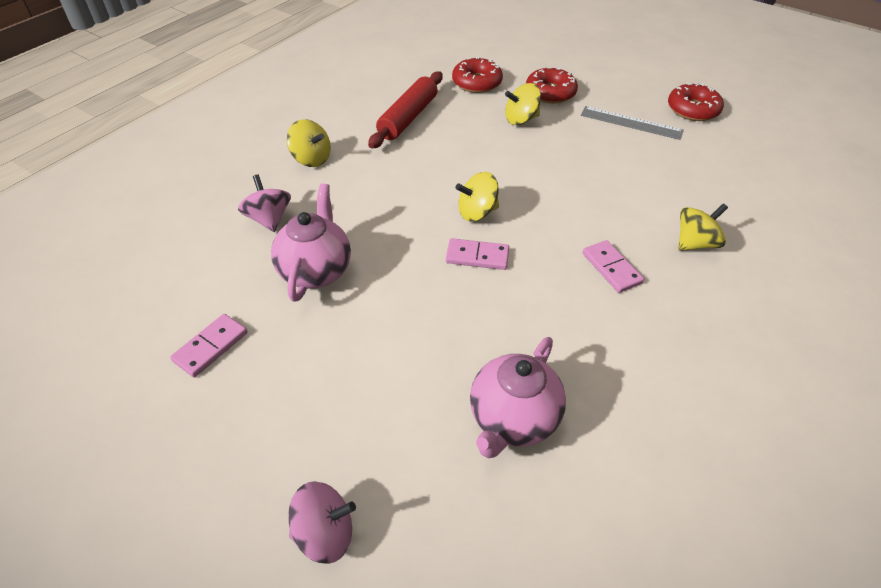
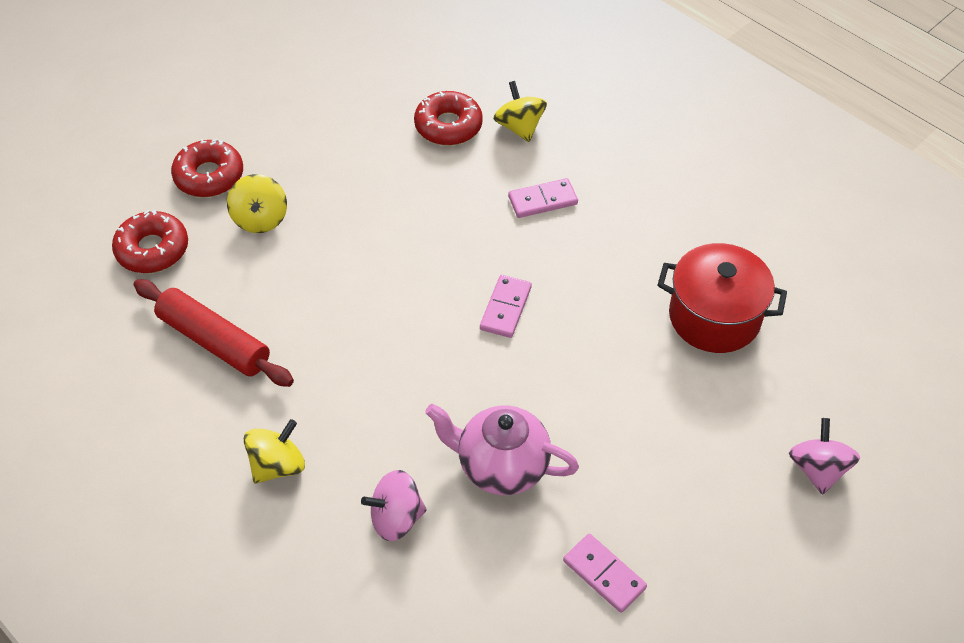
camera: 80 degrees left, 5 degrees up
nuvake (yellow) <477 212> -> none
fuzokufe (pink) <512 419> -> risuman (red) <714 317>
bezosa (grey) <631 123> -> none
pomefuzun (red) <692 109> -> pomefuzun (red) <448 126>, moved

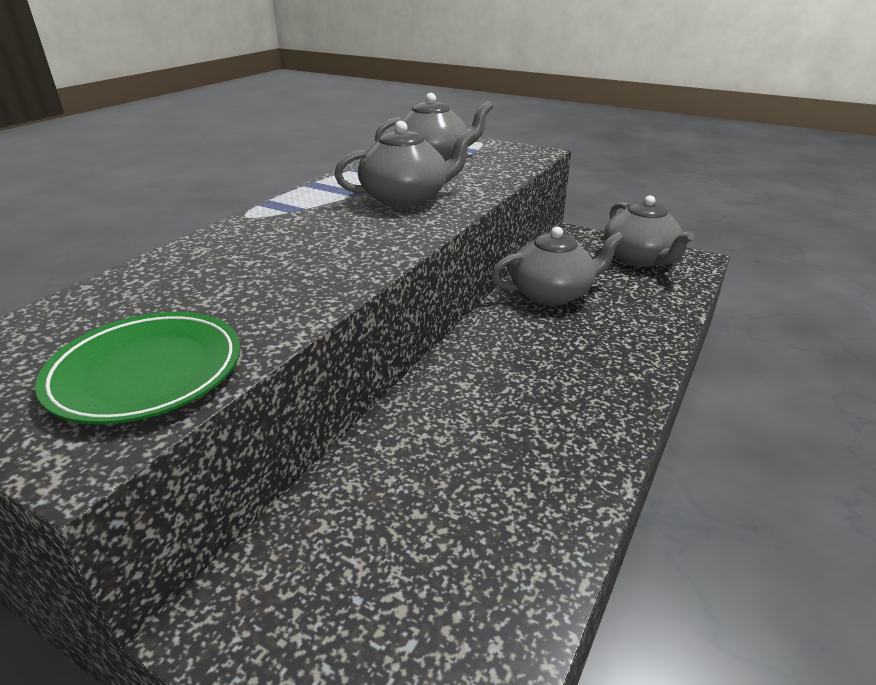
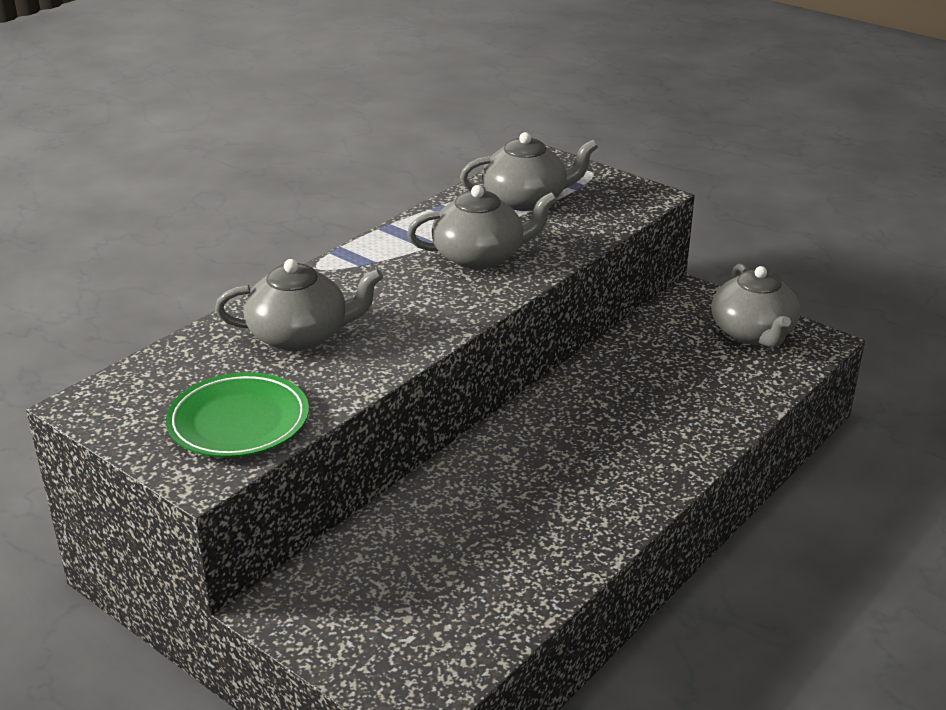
camera: 10 degrees right, 0 degrees up
fuzokufe (grey) <552 293> -> fuzokufe (grey) <300 335>, moved

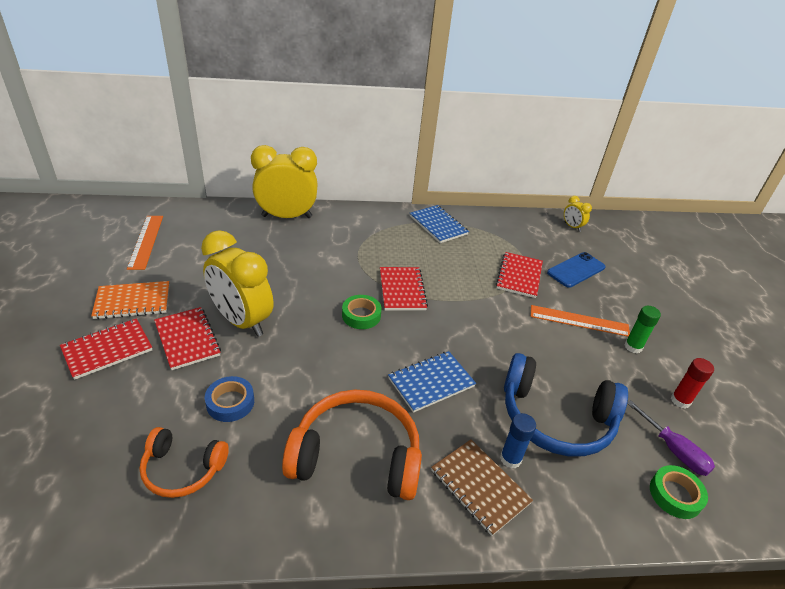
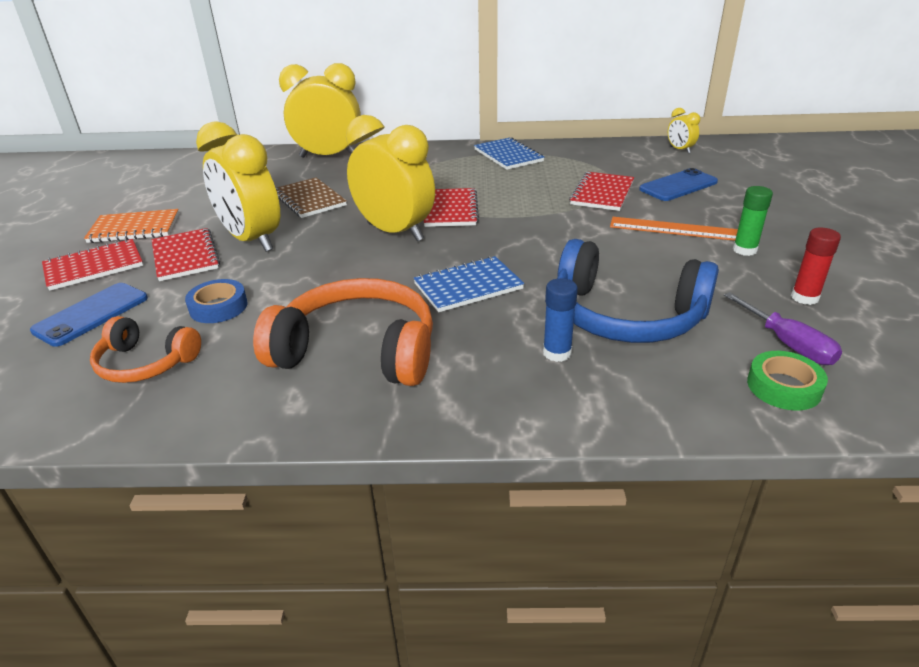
camera: 10 degrees right, 5 degrees down
bezosa (orange) <146 241> -> none
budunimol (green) <361 315> -> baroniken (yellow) <395 232>
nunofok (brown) <479 487> -> nunofok (brown) <309 200>, moved
none -> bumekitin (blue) <91 314>

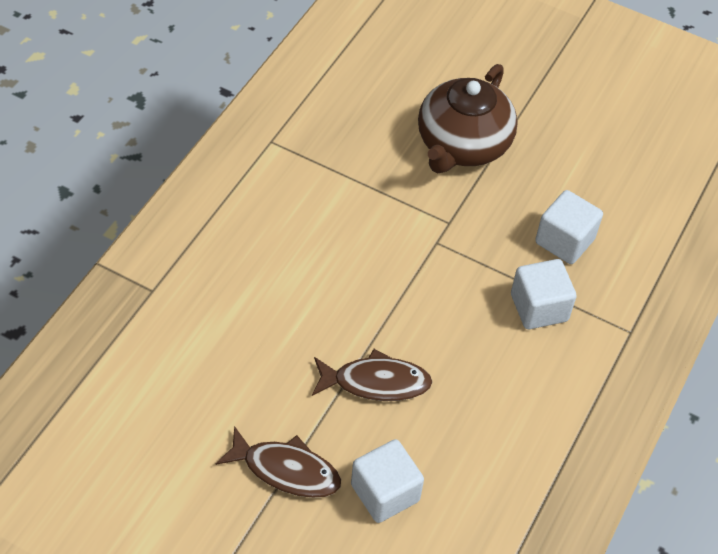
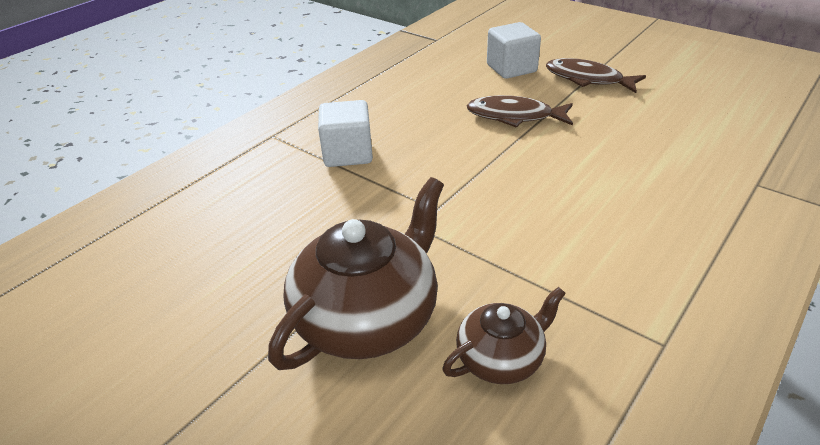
camera: 165 degrees left, 15 degrees down
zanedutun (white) <564 241> -> none
none -> fuzokufe (brown) <501 358>

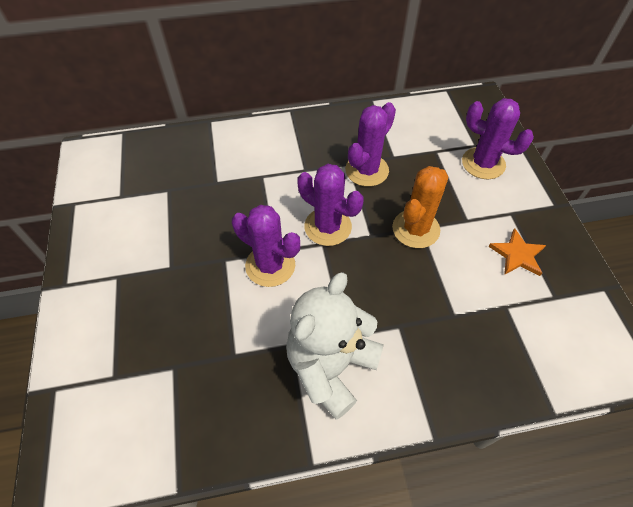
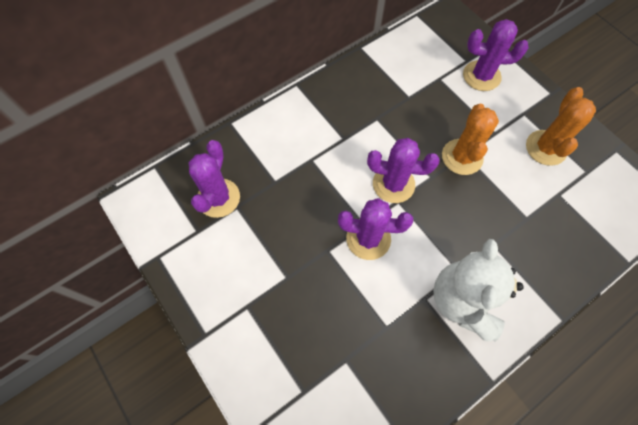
camera: 25 degrees left, 10 degrees up
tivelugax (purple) <366 170> -> tivelugax (purple) <218 198>, moved
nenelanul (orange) <517 255> -> tivelugax (orange) <546 148>

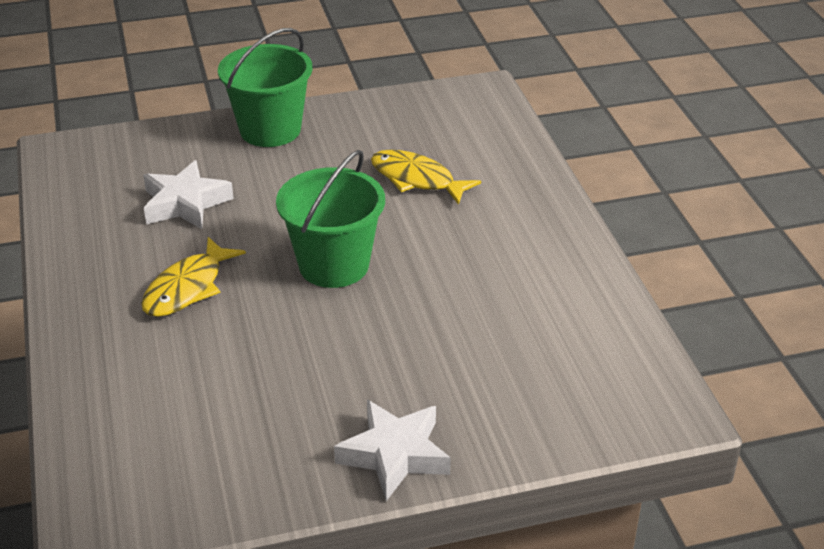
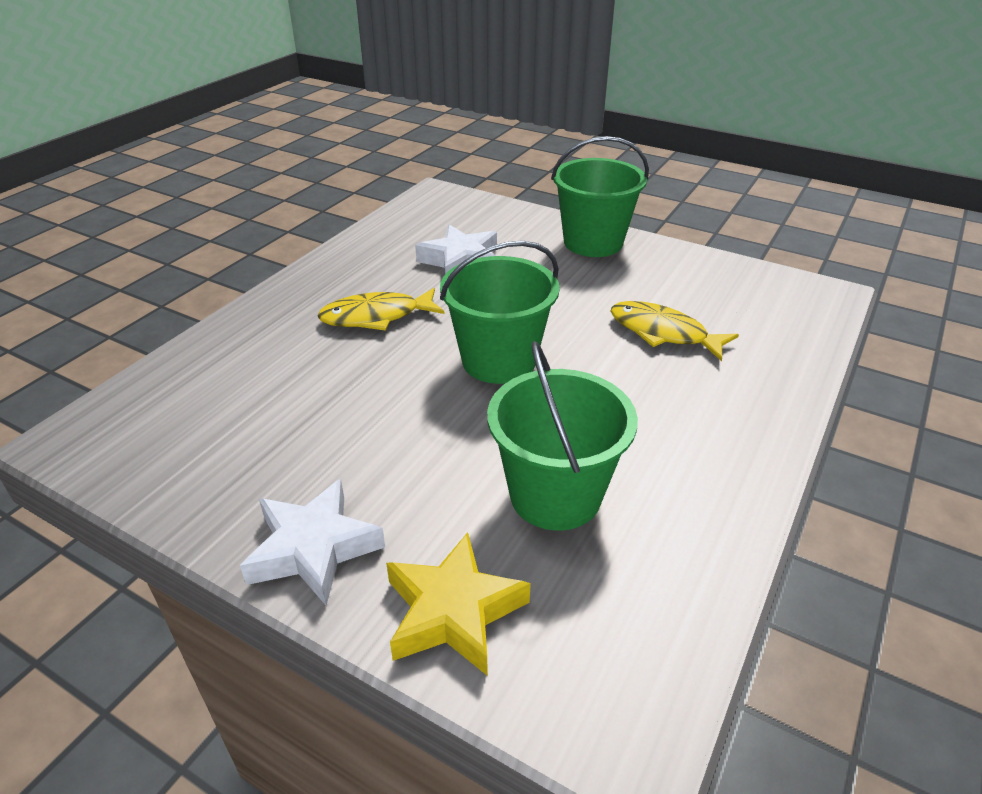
camera: 45 degrees right, 0 degrees up
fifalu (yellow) <417 179> -> fifalu (yellow) <663 333>, 45 degrees counterclockwise
none -> nenelanul (yellow) <453 611>
none -> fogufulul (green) <555 495>

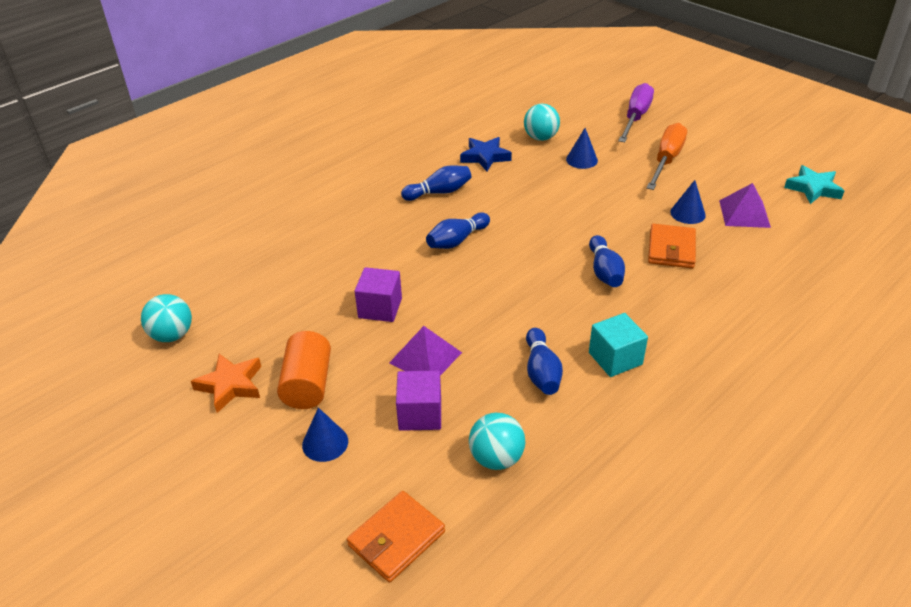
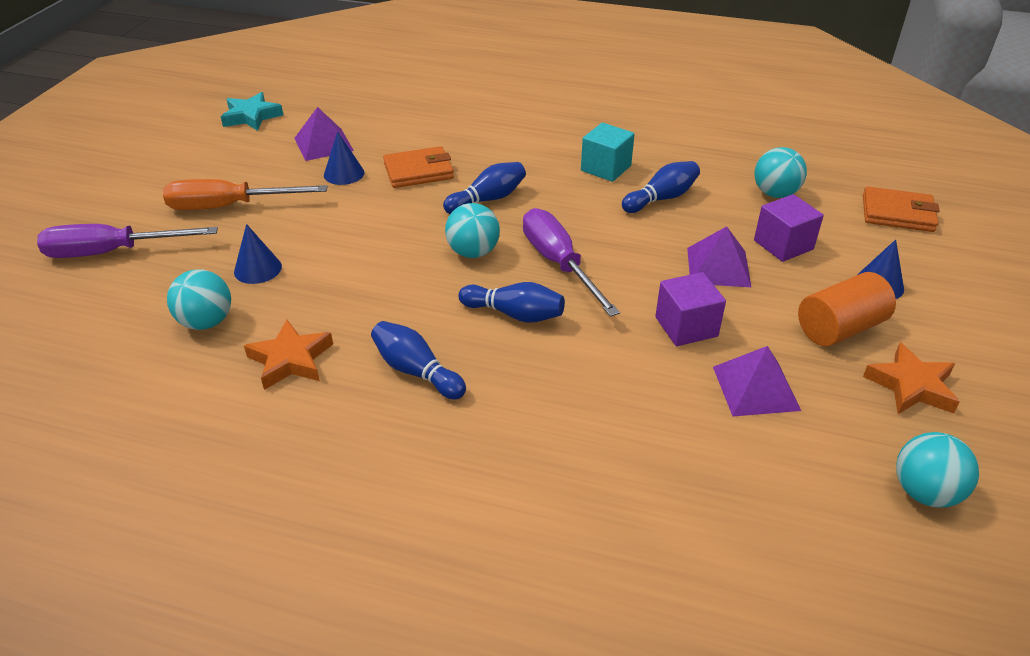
camera: 120 degrees left, 0 degrees up
nenelanul (blue) <485 157> -> nenelanul (orange) <290 360>
none -> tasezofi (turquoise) <473 252>
none -> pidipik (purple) <559 264>
none -> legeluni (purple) <756 388>

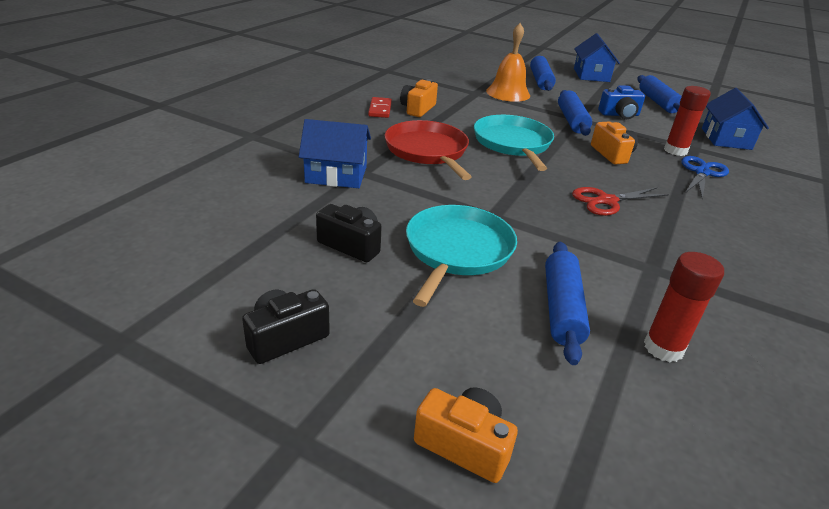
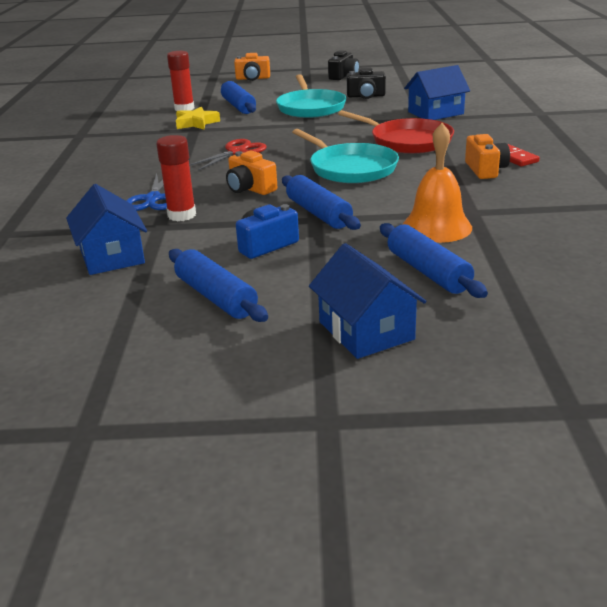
camera: 155 degrees right, 5 degrees down
none -> nenelanul (yellow) <196 123>

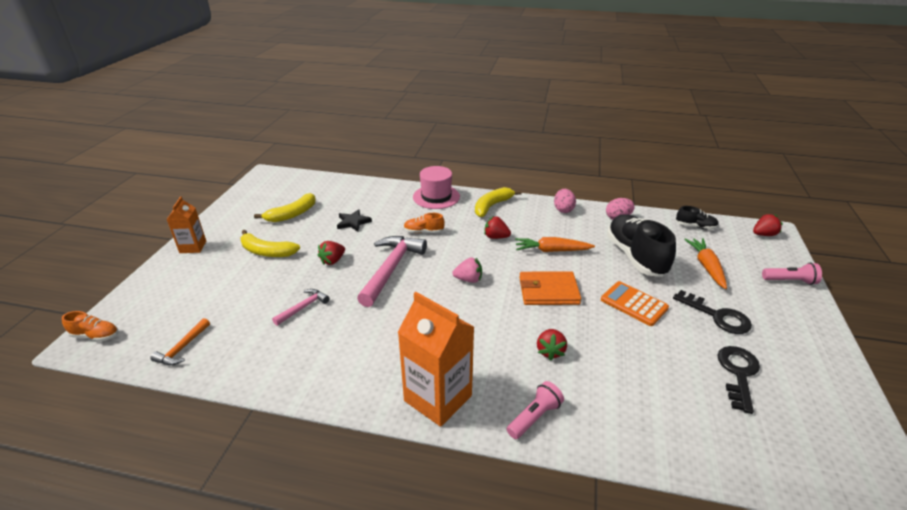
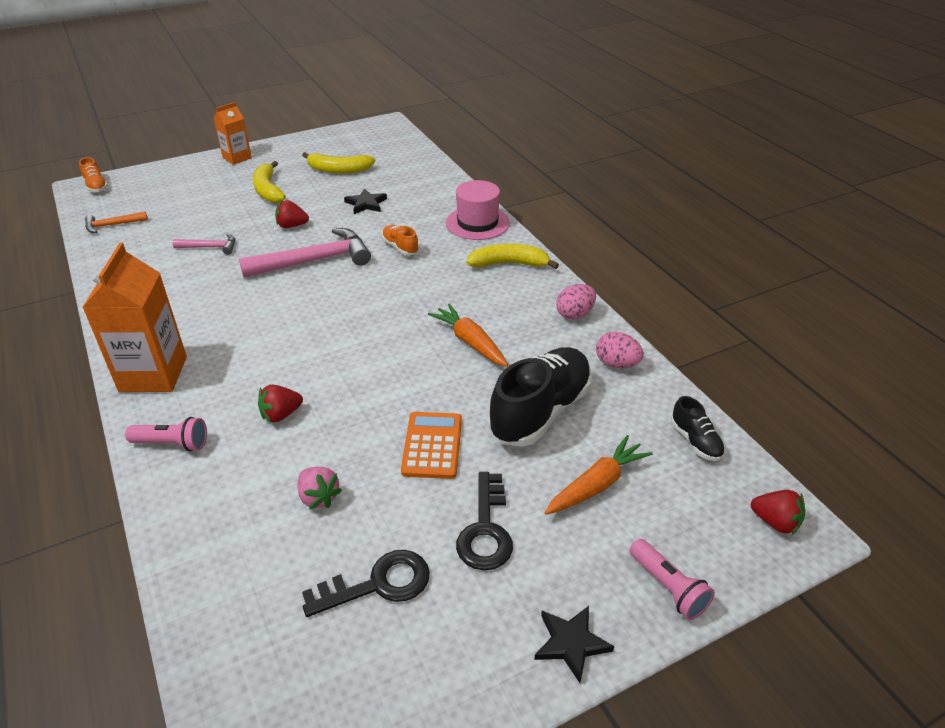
camera: 50 degrees right, 5 degrees up
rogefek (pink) <468 279> -> rogefek (pink) <318 497>, moved
rogefek (red) <496 237> -> none
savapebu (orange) <548 291> -> none
none -> nenelanul (black) <571 643>

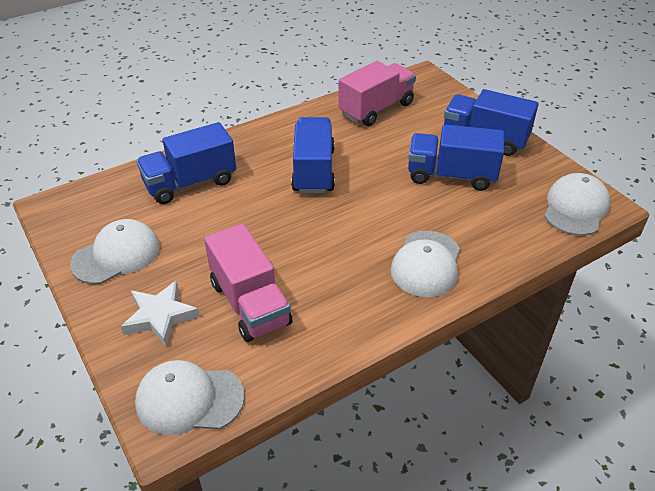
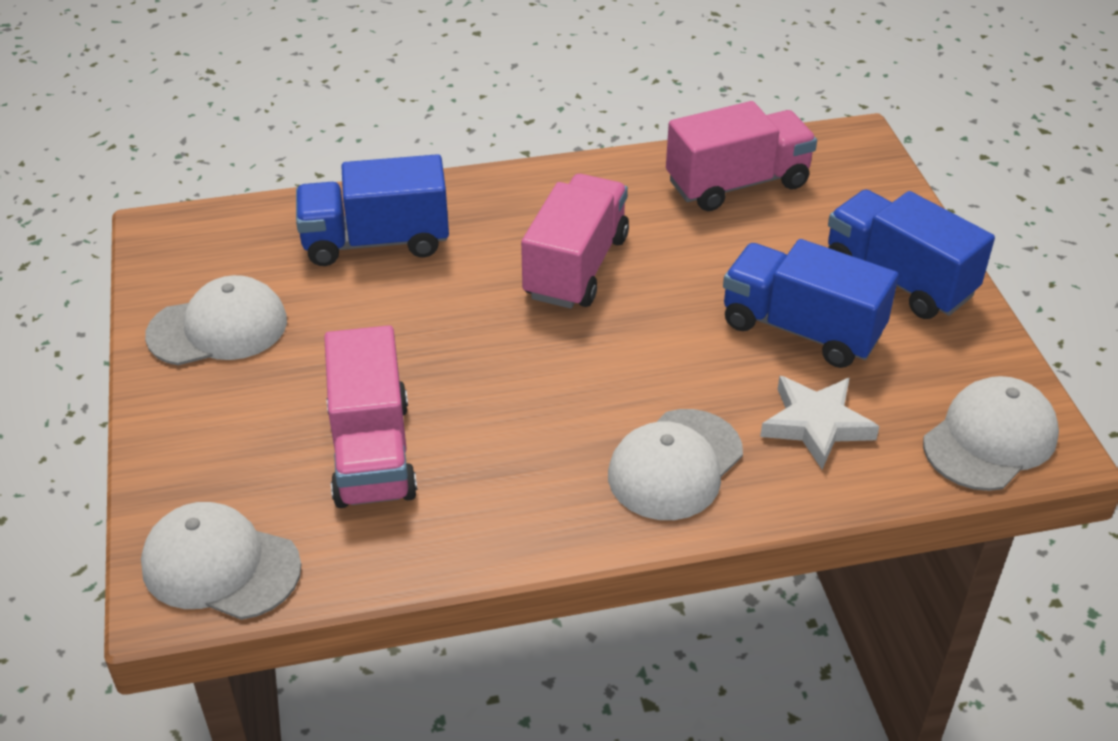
camera: 20 degrees right, 0 degrees up
nenelanul (white) <160 316> -> nenelanul (white) <816 425>, moved
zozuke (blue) <313 171> -> zozuke (pink) <576 267>

